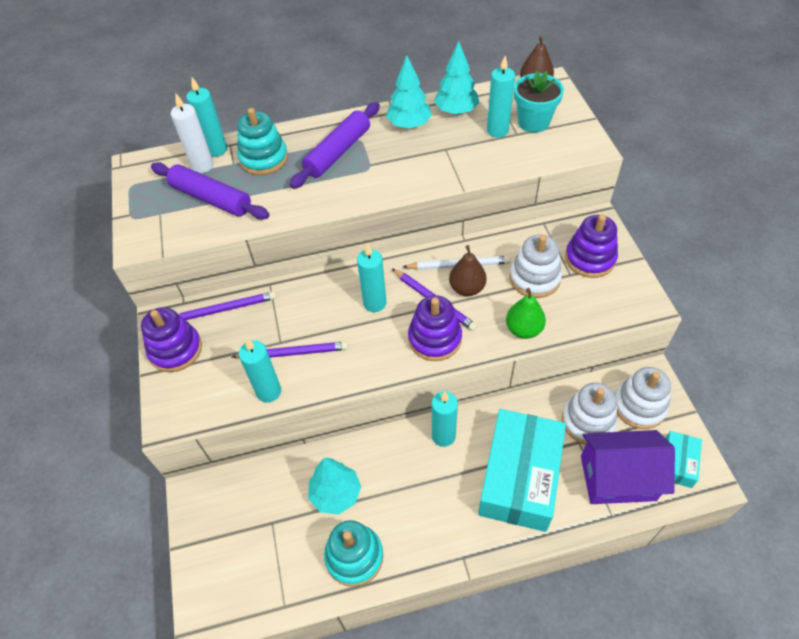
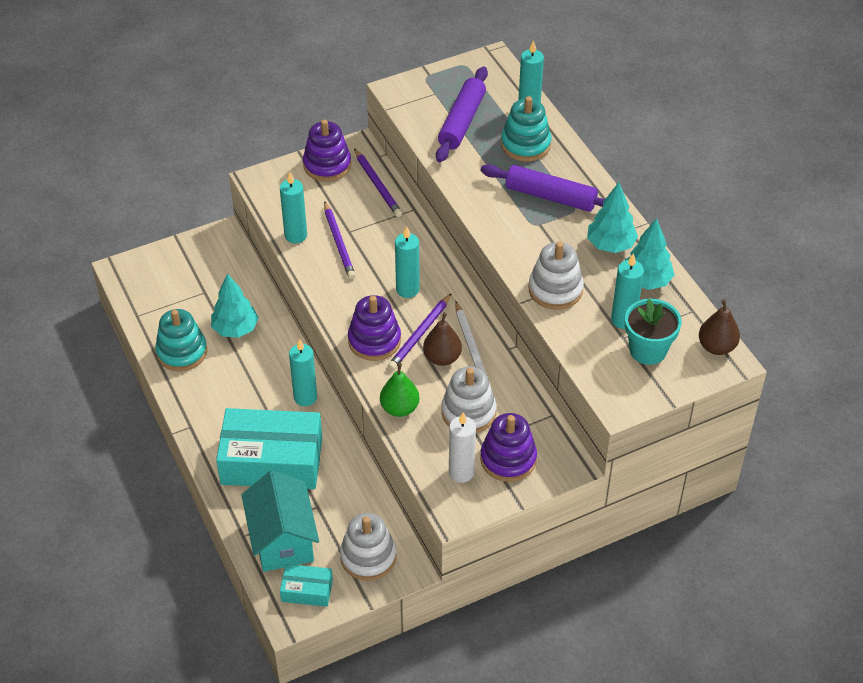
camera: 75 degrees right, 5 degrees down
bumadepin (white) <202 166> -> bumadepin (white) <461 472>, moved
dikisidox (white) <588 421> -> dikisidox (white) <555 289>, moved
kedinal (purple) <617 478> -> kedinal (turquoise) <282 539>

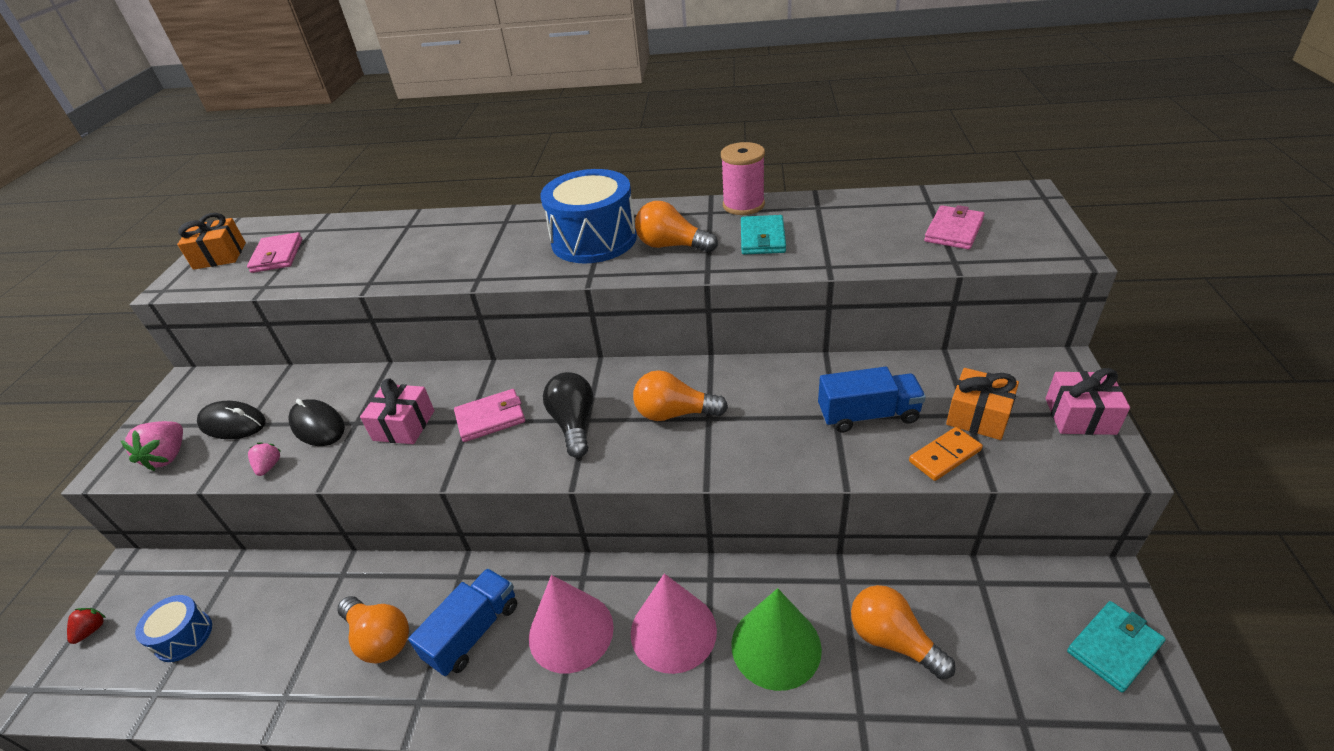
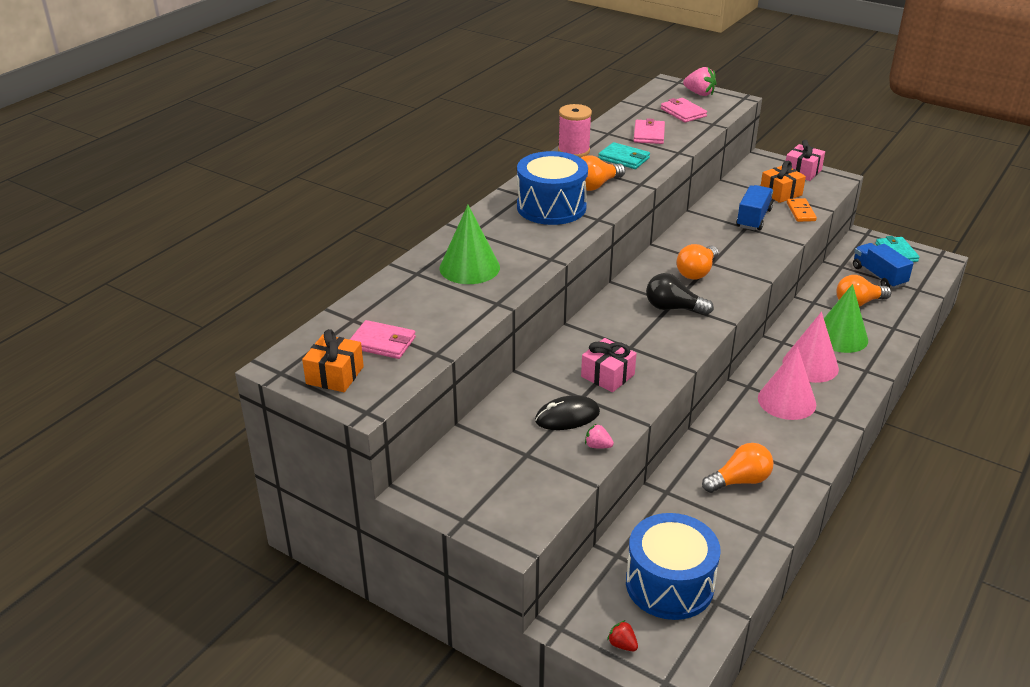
camera: 65 degrees left, 5 degrees down
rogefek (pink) <168 456> -> rogefek (pink) <699 93>, moved
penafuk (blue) <184 636> -> penafuk (blue) <669 584>, x1.93
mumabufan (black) <233 423> -> none
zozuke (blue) <473 632> -> zozuke (blue) <878 276>, moved
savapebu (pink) <490 418> -> savapebu (pink) <649 134>, moved
none -> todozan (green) <469 267>

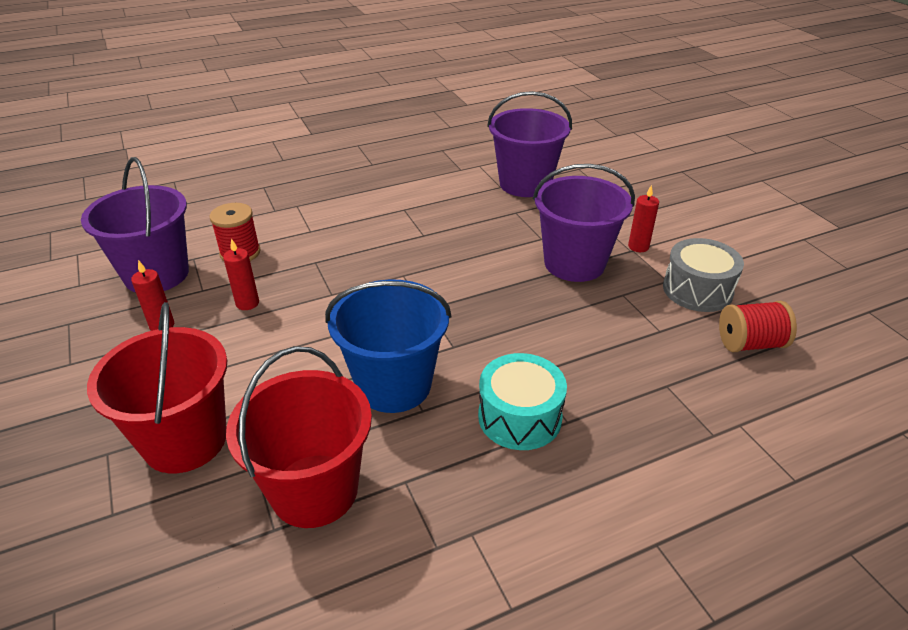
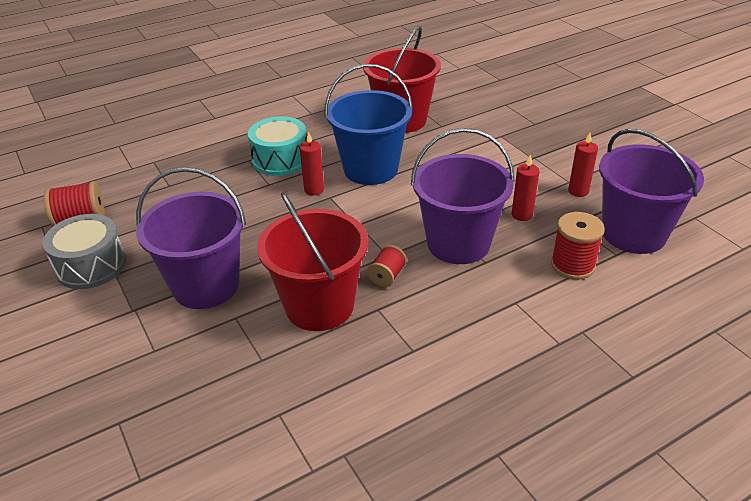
camera: 175 degrees right, 0 degrees up
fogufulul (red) <185 440> -> fogufulul (red) <319 306>, moved
fogufulul (purple) <525 184> -> fogufulul (purple) <458 243>, moved
bumadepin (red) <638 247> -> bumadepin (red) <314 190>, moved
none -> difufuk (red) <387 276>

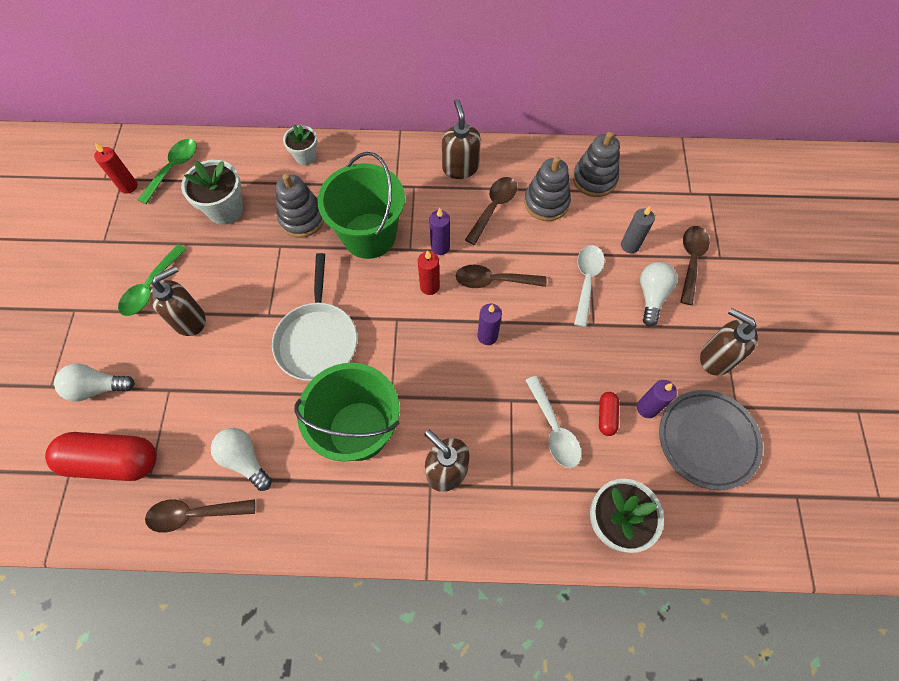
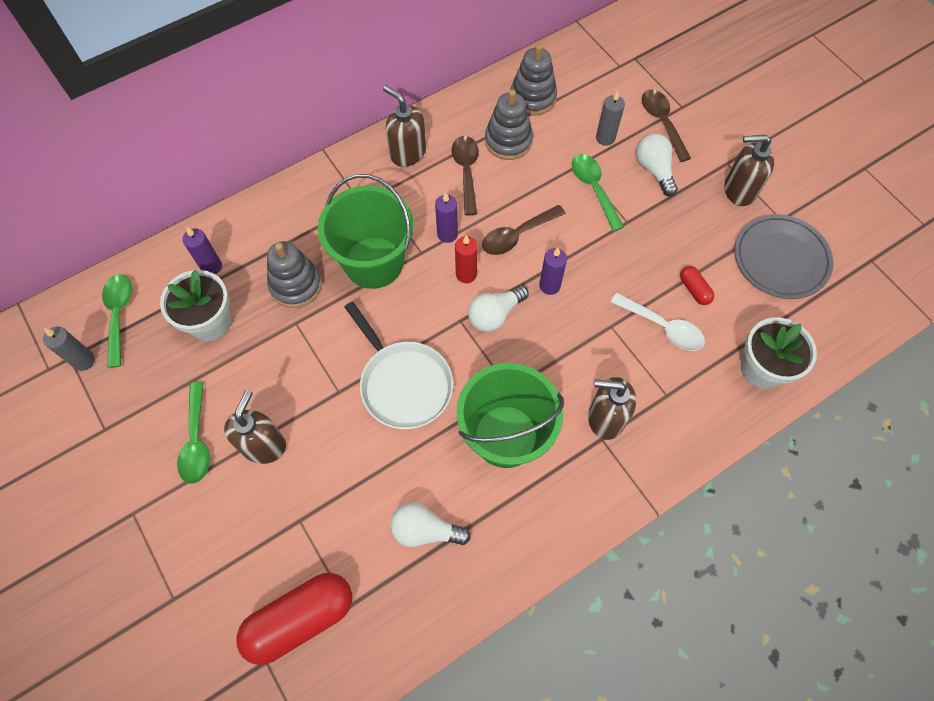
camera: 35 degrees left, 0 degrees up
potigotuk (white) <97 388> -> potigotuk (white) <495 315>, moved
bumadepin (red) <128 186> -> bumadepin (grey) <84 360>
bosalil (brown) <194 514> -> none
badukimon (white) <305 156> -> none
bosalil (white) <586 281> -> bosalil (green) <593 189>
bumadepin (purple) <647 408> -> bumadepin (purple) <211 267>, moved

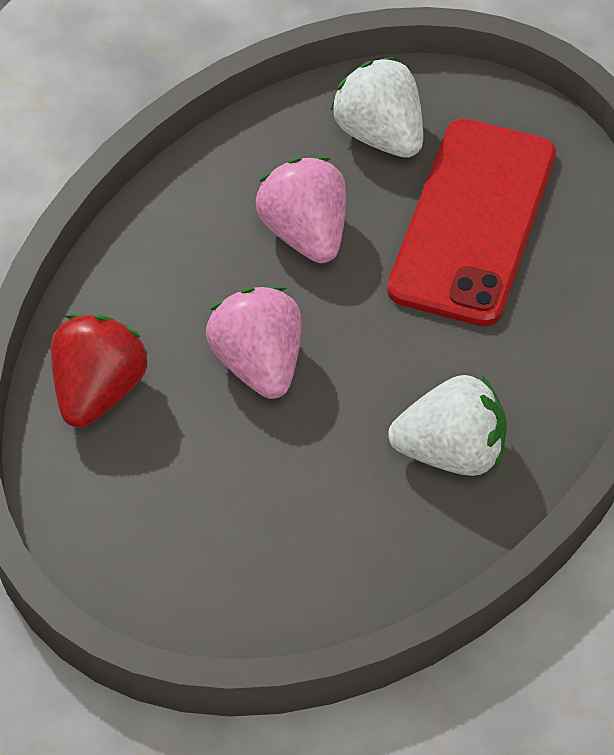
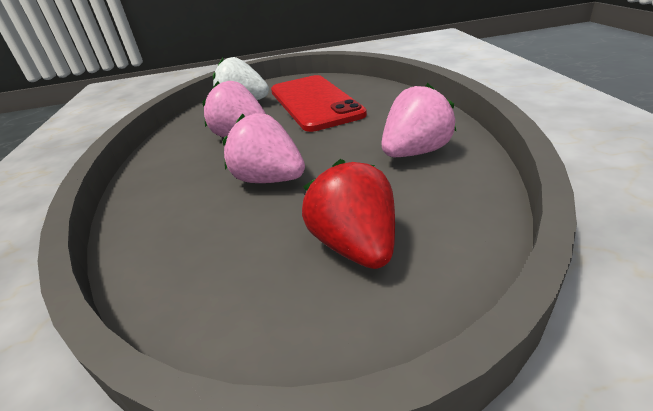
camera: 35 degrees left, 20 degrees down
rogefek (red) <99 391> -> rogefek (red) <355 246>, moved
rogefek (white) <451 452> -> rogefek (pink) <415 152>

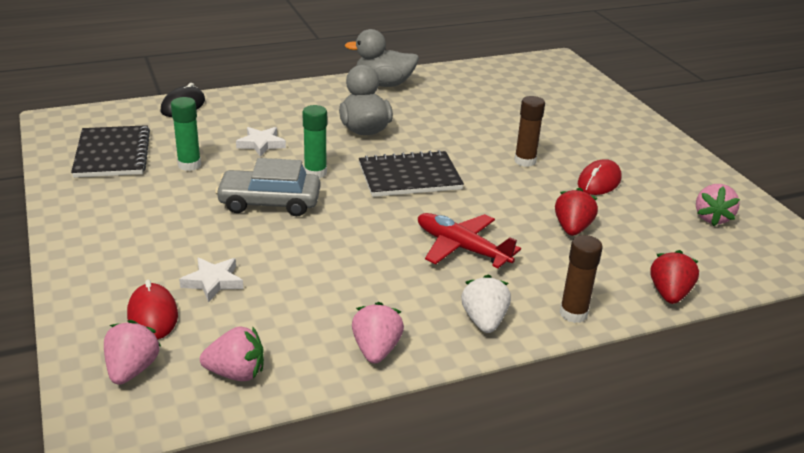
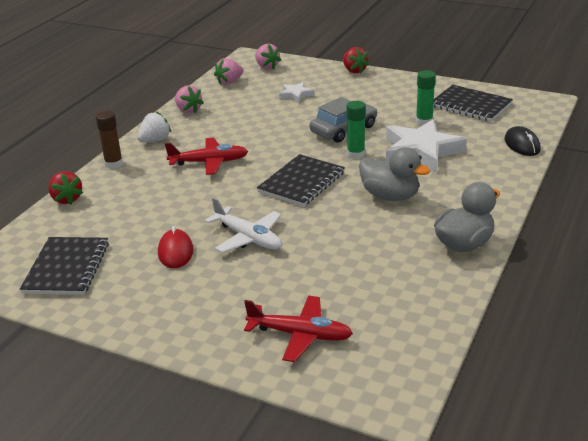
camera: 140 degrees right, 0 degrees up
mumabufan (red) <152 315> -> none
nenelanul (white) <261 144> -> nenelanul (white) <421 151>, x2.05
rogefek (white) <484 321> -> rogefek (white) <155 140>, 90 degrees counterclockwise
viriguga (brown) <525 161> -> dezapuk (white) <248 238>
rogefek (red) <572 228> -> rogefek (red) <354 70>, moved
rogefek (pink) <712 218> -> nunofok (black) <67 268>
none -> dezapuk (red) <299 335>

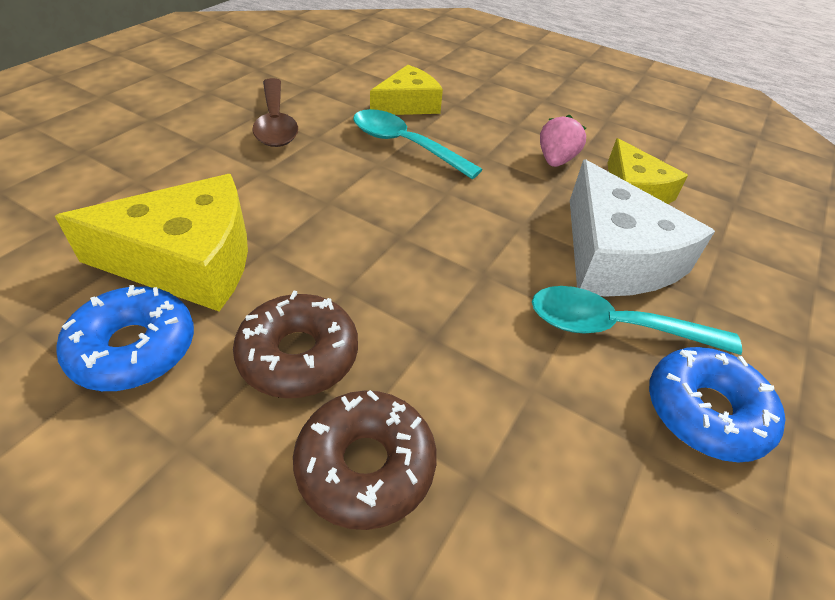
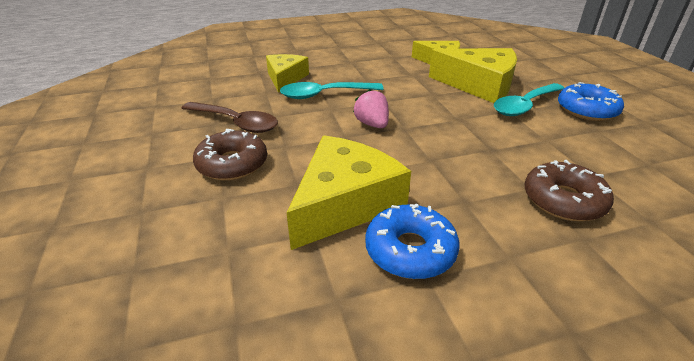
camera: 45 degrees left, 10 degrees down
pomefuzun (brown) <298 355> -> pomefuzun (brown) <232 164>, moved
rogefek (pink) <555 160> -> rogefek (pink) <372 124>, moved
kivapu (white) <614 256> -> kivapu (yellow) <479 85>

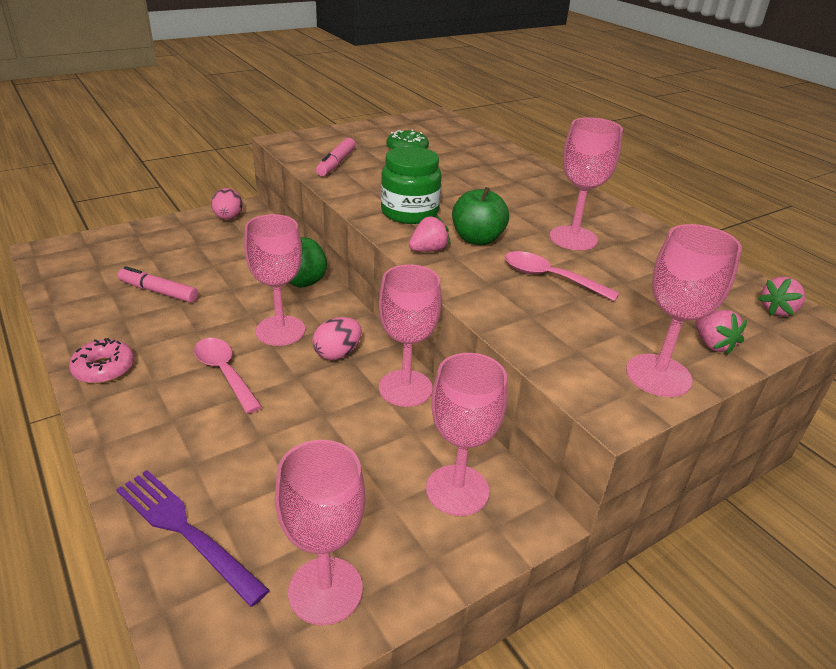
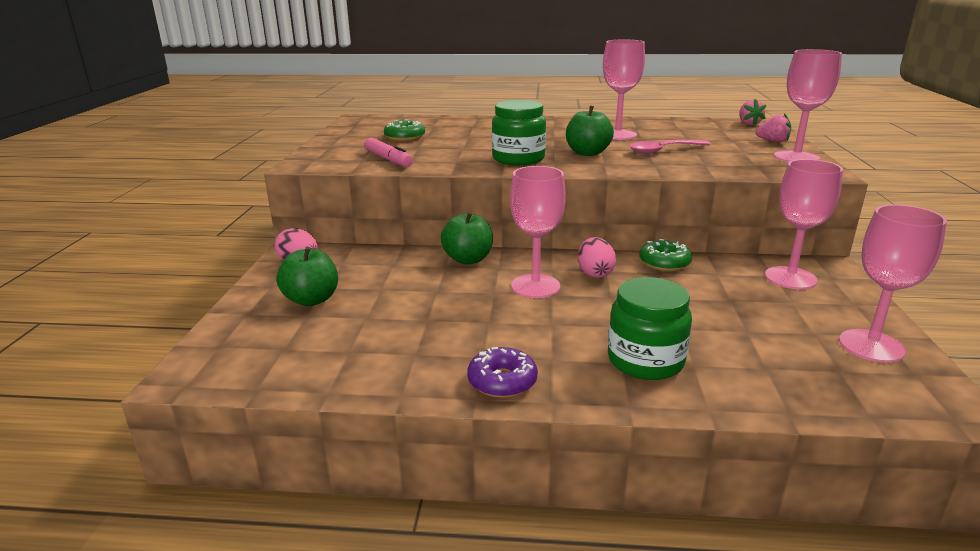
camera: 50 degrees left, 10 degrees down
pomefuzun (pink) <104 369> -> pomefuzun (purple) <502 381>
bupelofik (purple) <184 530> -> none
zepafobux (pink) <159 291> -> none
bosalil (pink) <224 373> -> none
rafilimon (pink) <405 388> -> pomefuzun (green) <664 263>
rogefek (pink) <428 250> -> none
none -> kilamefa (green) <311 300>
none -> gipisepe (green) <645 361>

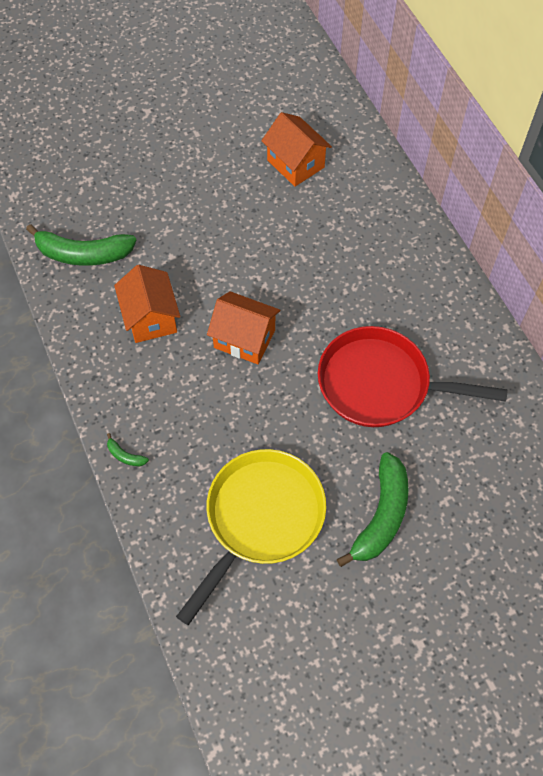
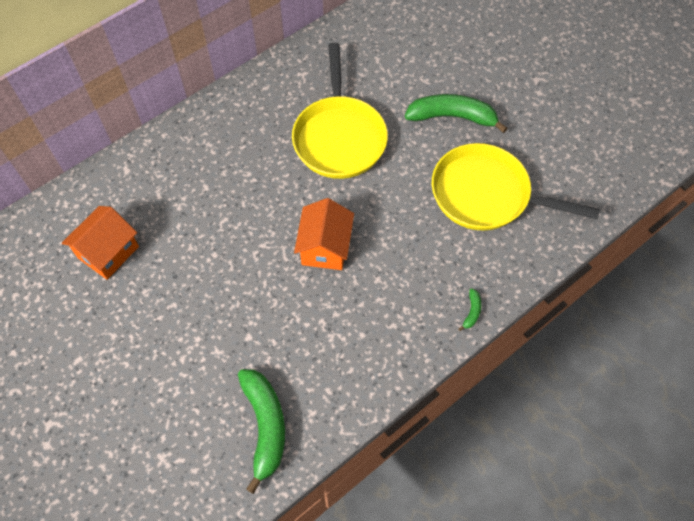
camera: 105 degrees left, 0 degrees up
kedinal (orange) <151 318> -> none
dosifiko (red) <381 384> -> dosifiko (yellow) <339 137>

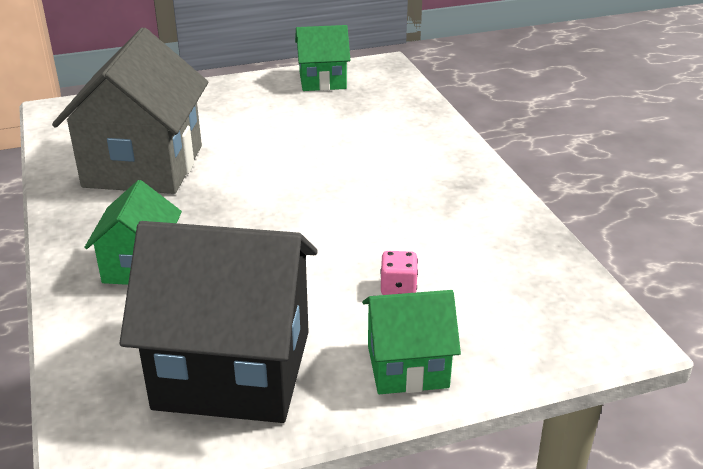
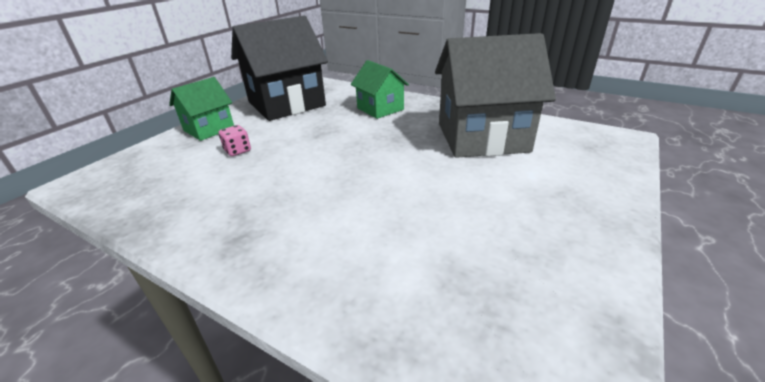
camera: 140 degrees right, 0 degrees up
kedinal (grey) <143 166> -> kedinal (grey) <482 137>, 60 degrees counterclockwise
kedinal (green) <322 81> -> none

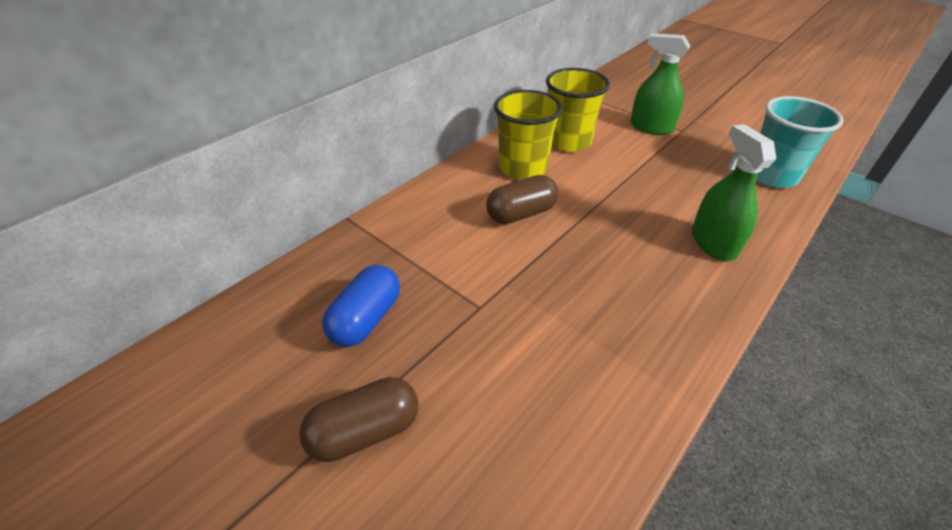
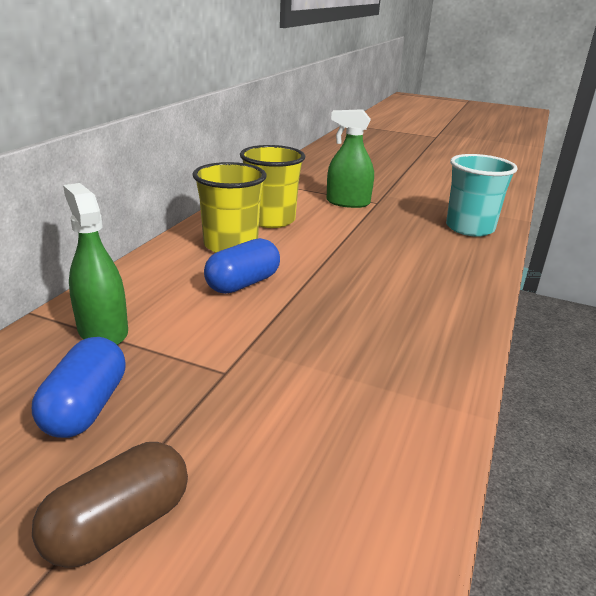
camera: 20 degrees left, 15 degrees down
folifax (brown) <521 214> -> folifax (blue) <243 283>
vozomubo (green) <713 243> -> vozomubo (green) <103 331>, moved

